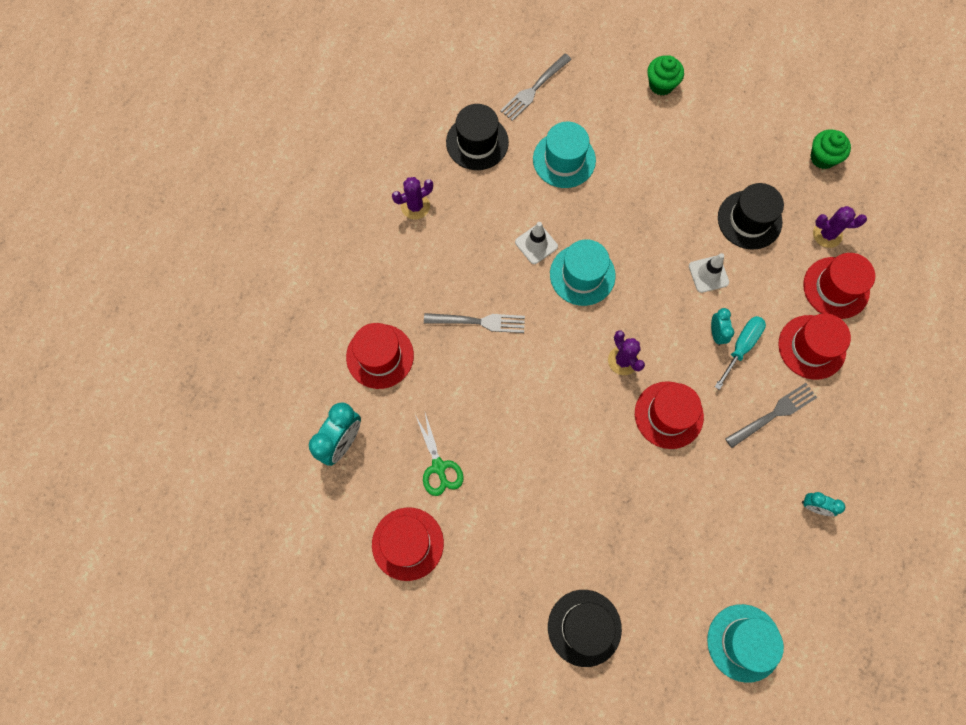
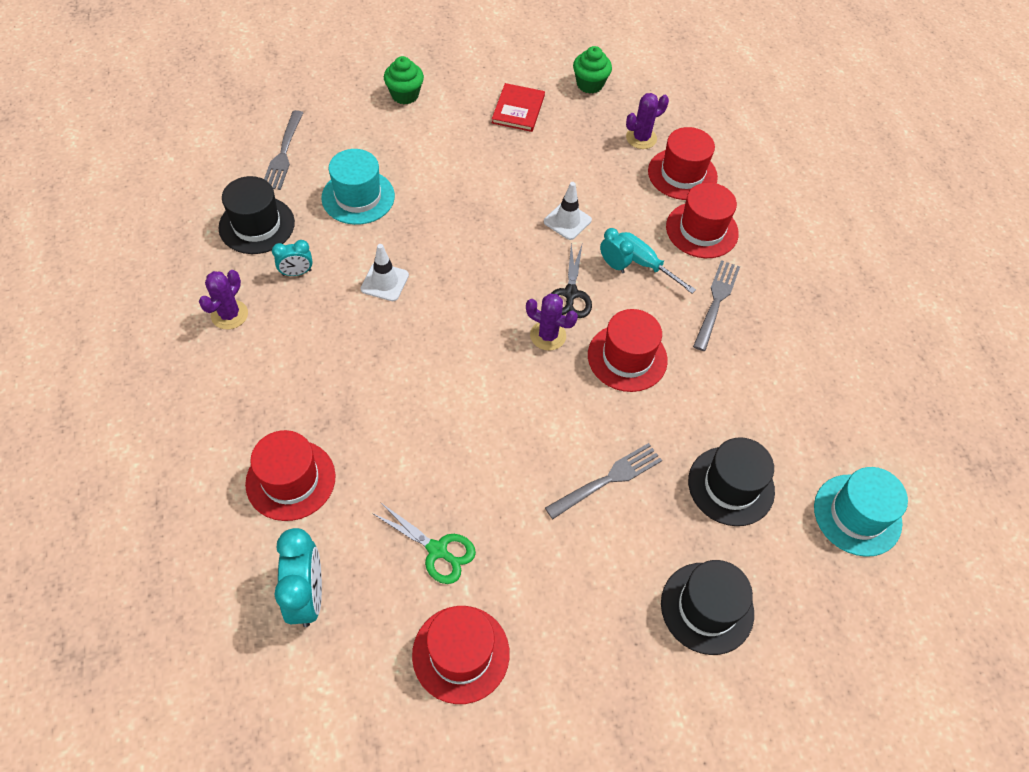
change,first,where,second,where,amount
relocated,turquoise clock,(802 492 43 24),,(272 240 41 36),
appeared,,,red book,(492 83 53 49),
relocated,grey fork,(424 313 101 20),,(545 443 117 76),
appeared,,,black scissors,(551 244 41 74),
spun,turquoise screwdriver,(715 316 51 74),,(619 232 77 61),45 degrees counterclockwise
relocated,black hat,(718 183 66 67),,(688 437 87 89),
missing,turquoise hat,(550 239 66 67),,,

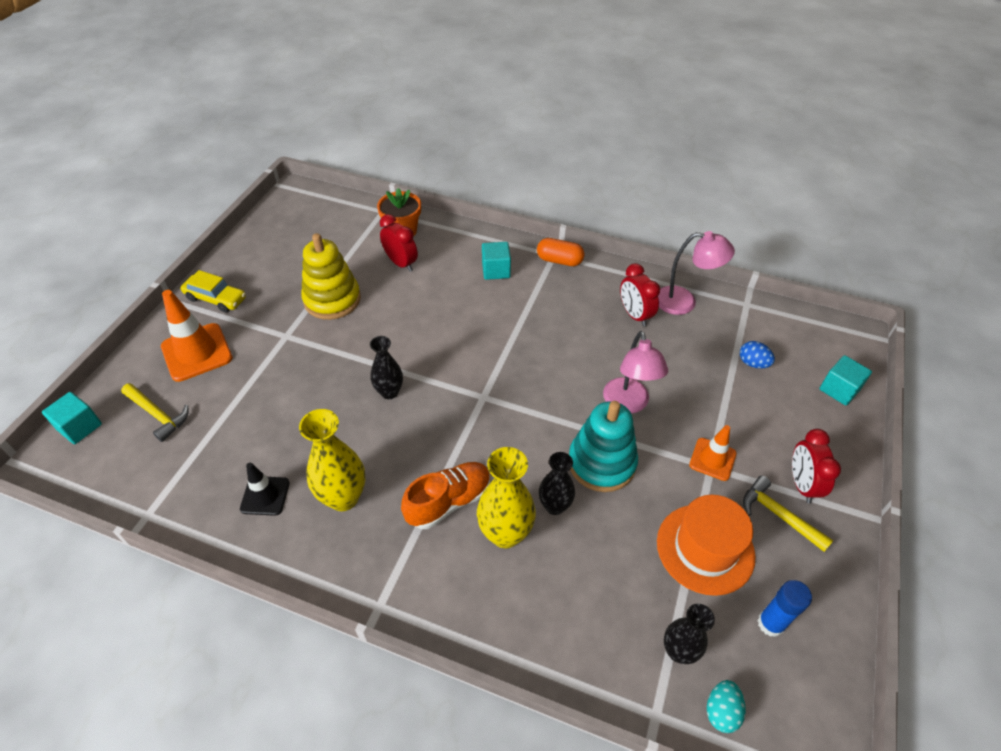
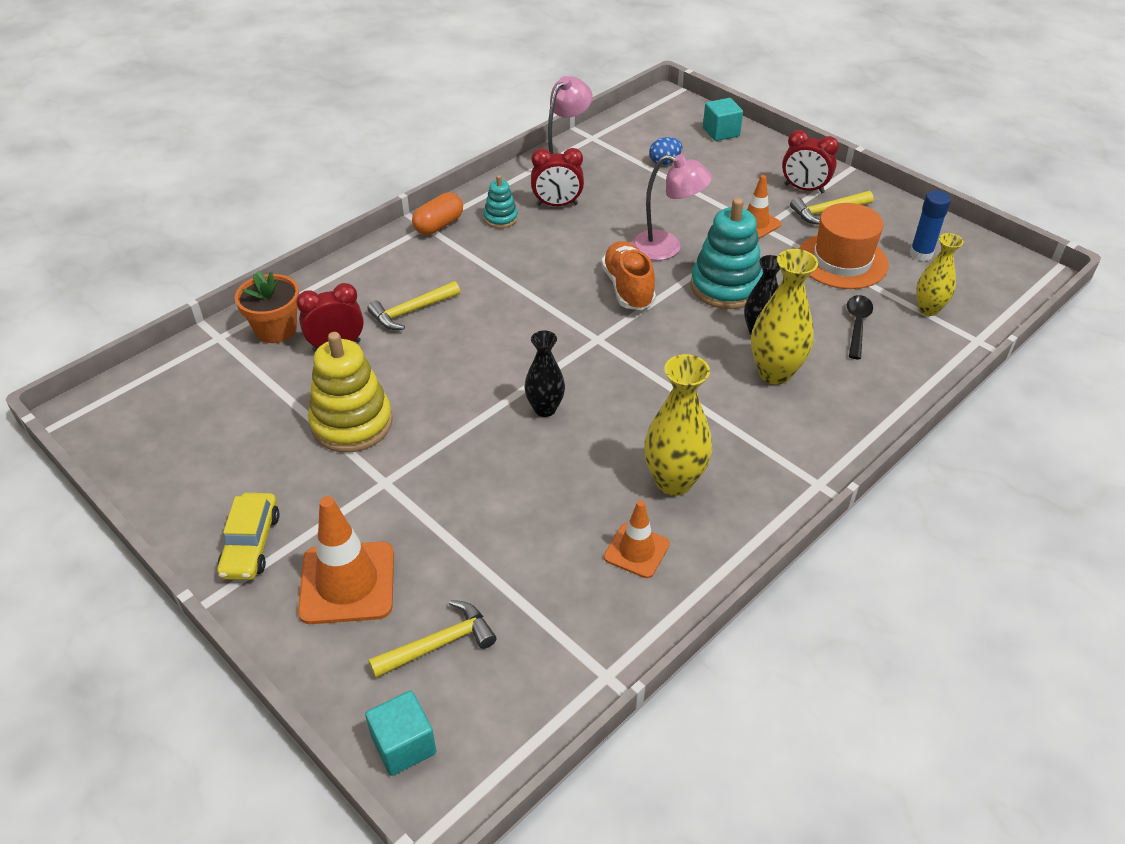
change,first,where,second,where,amount
spun,yellow car,(180 270 66 43),,(217 493 63 87),135 degrees clockwise
appeared,,,yellow hammer,(367 281 93 49),
appeared,,,turquoise stacking toy,(484 175 34 53),
relocated,orange shoe,(401 462 90 67),,(601 241 55 69),
colour,black traffic cone,(240 463 50 53),orange traffic cone,(604 500 66 78),
appeared,,,black spoon,(847 295 26 64),
colour,black vase,(664 604 51 60),yellow vase,(916 233 48 83),
missing,turquoise cube,(482 242 29 38),,,
missing,turquoise egg,(707 680 39 53),,,

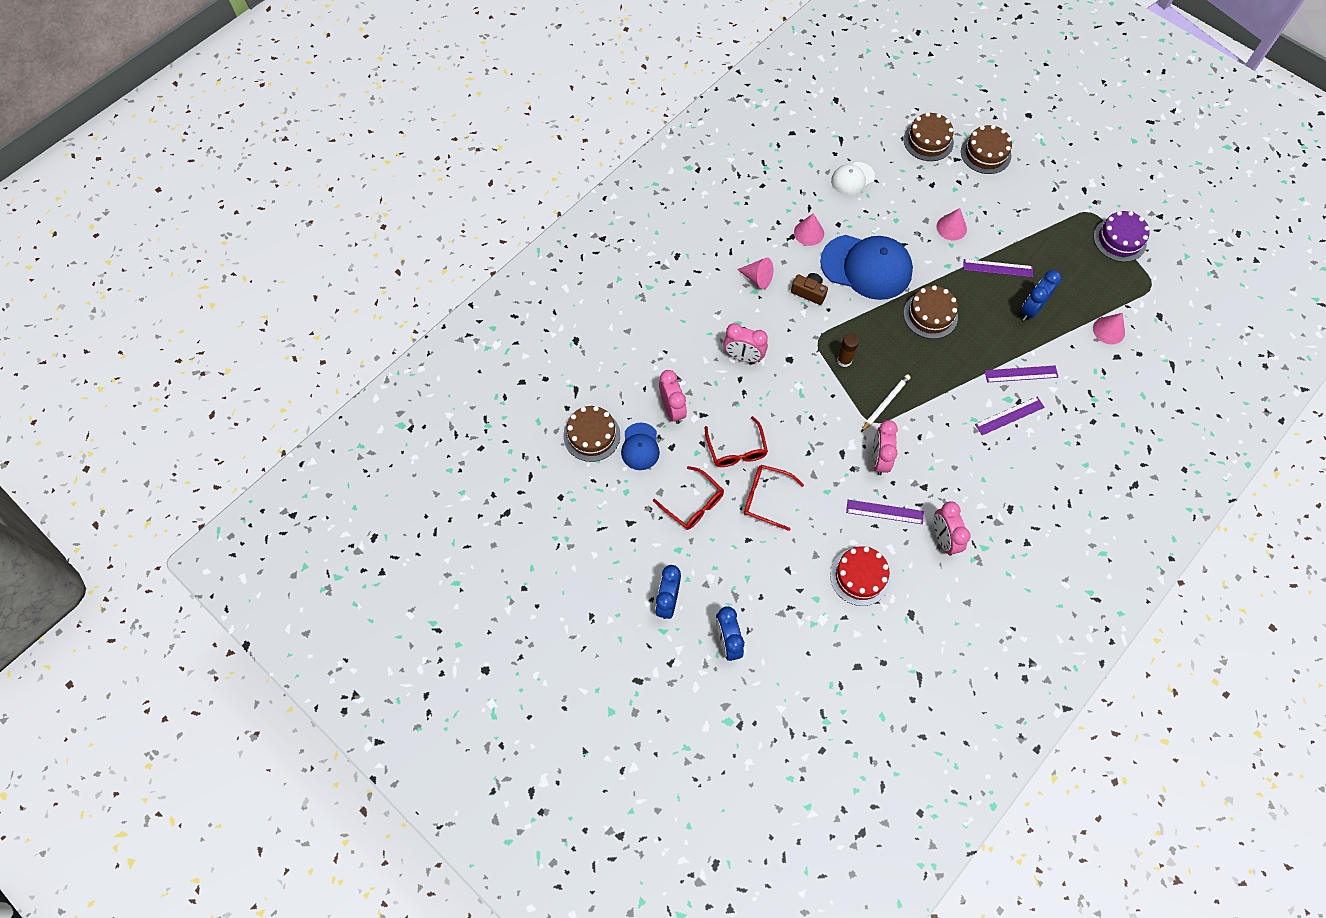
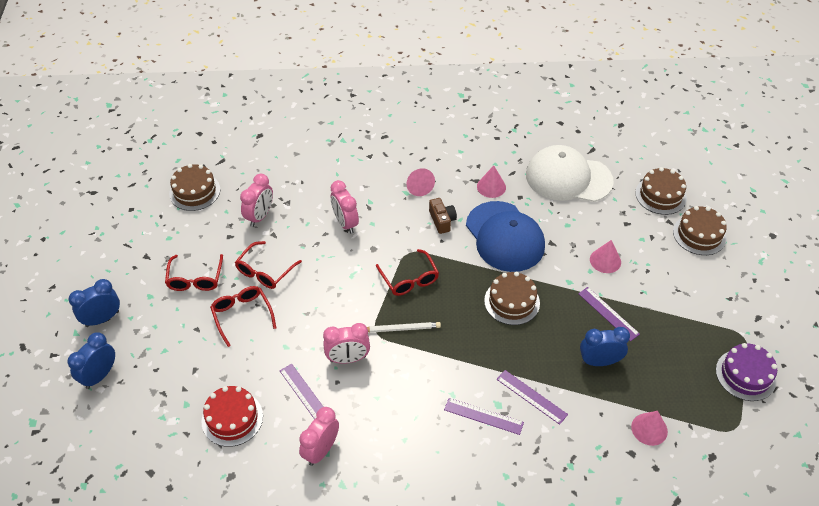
change,first,where,second,where,amount
spun,pink clock,(872 420 26 55),,(323 323 47 41),150 degrees counterclockwise
exchanged,brown glue stick,(837 333 22 34),red glasses,(376 249 63 47),
size,white cap,(831 162 44 33),,(526 145 88 57),x1.94
missing,blue cap,(621 423 39 47),,,

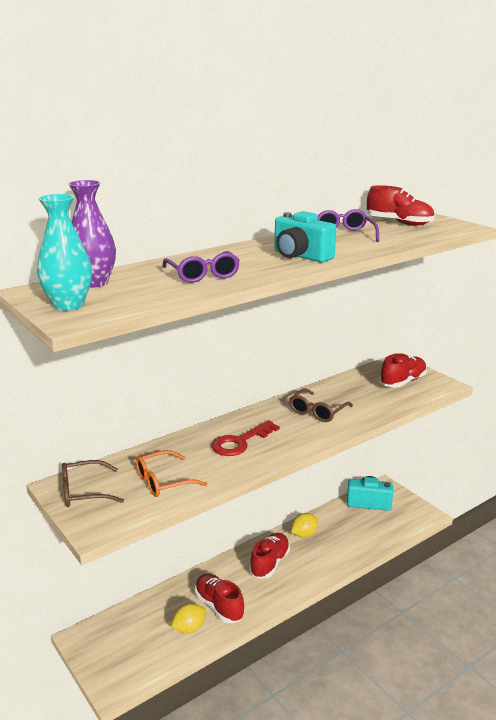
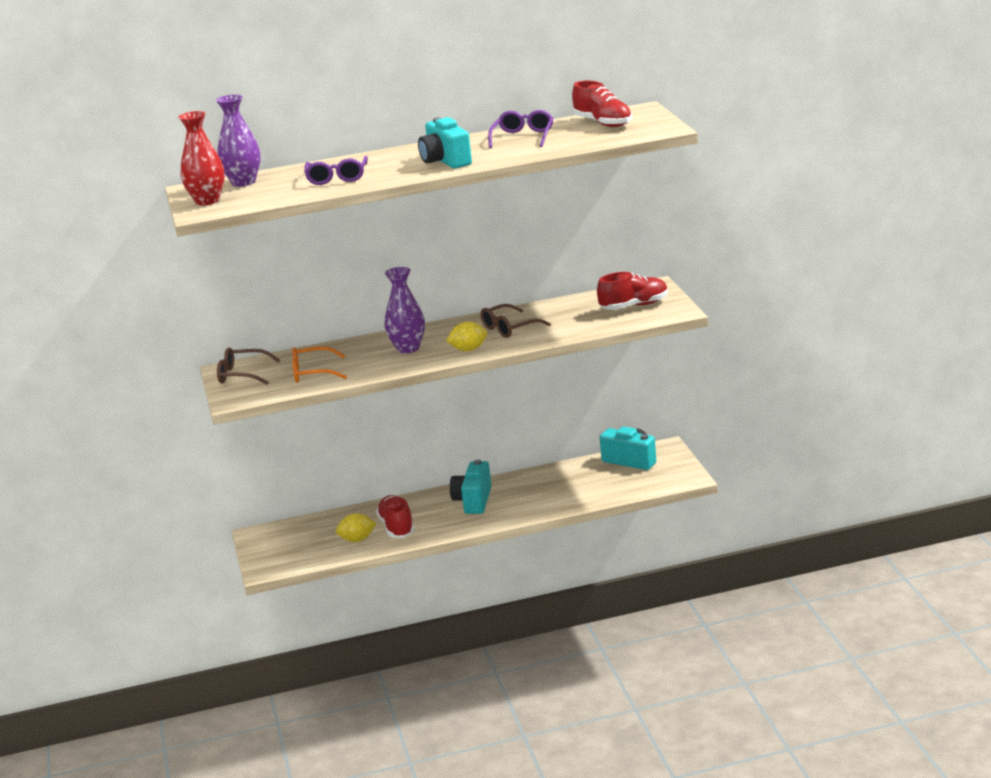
change,first,where,second,where,amount
colour,turquoise vase,(37 194 55 117),red vase,(178 111 47 94),
exchanged,red key,(211 420 69 36),purple vase,(384 267 41 86),
relocated,yellow lemon,(291 513 27 25),,(446 322 41 29),
exchanged,red shoe,(249 533 41 45),turquoise camera,(450 459 42 55),

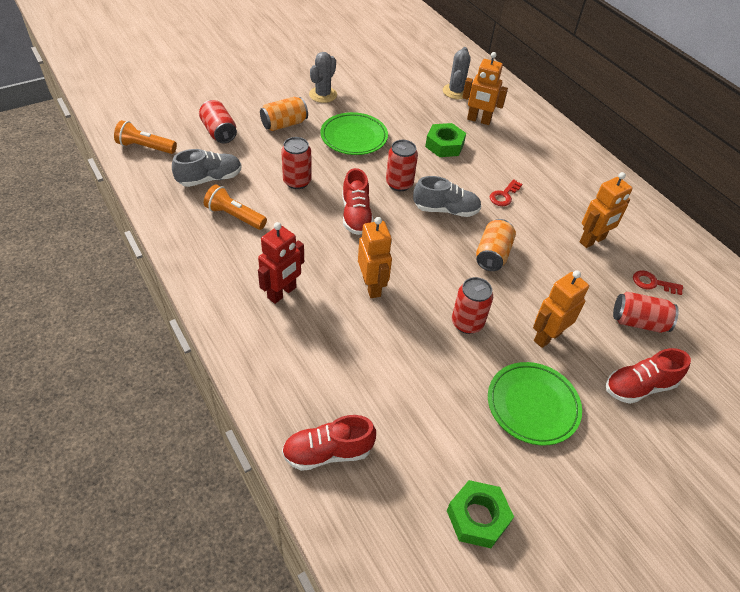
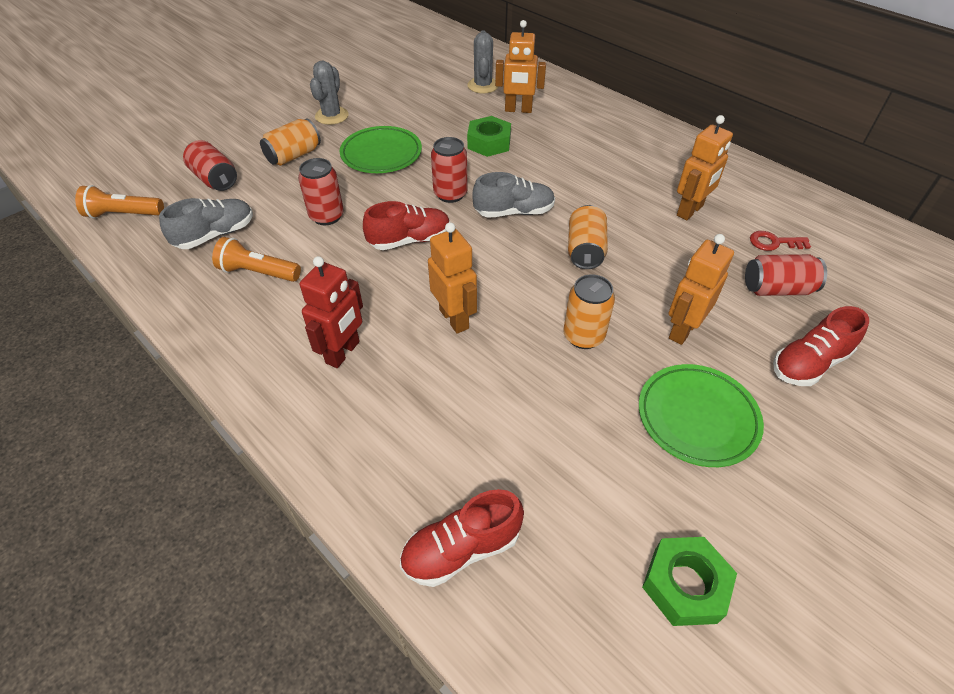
change,first,where,second,where,amount
spun,red shoe,(342 168 32 67),,(363 201 87 49),90 degrees counterclockwise
colour,red can,(452 277 41 57),orange can,(563 274 52 75),
missing,red key,(490 179 32 27),,,

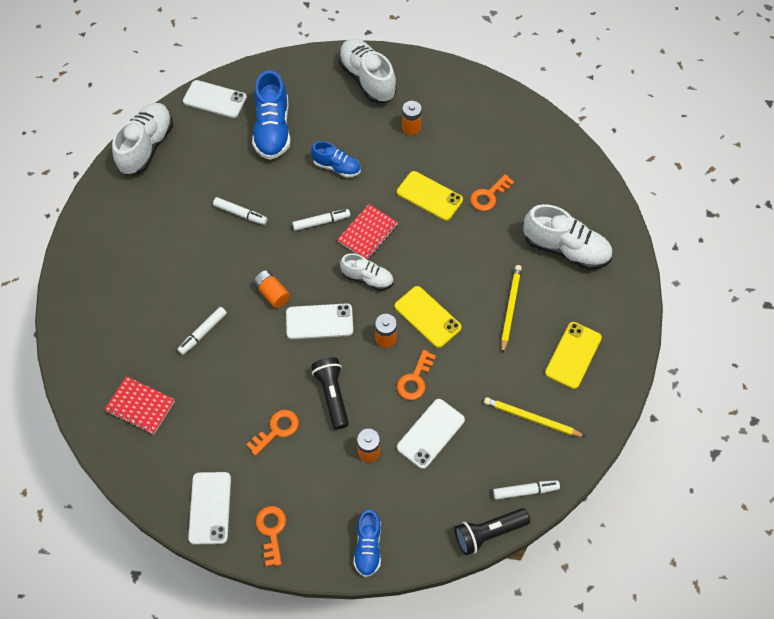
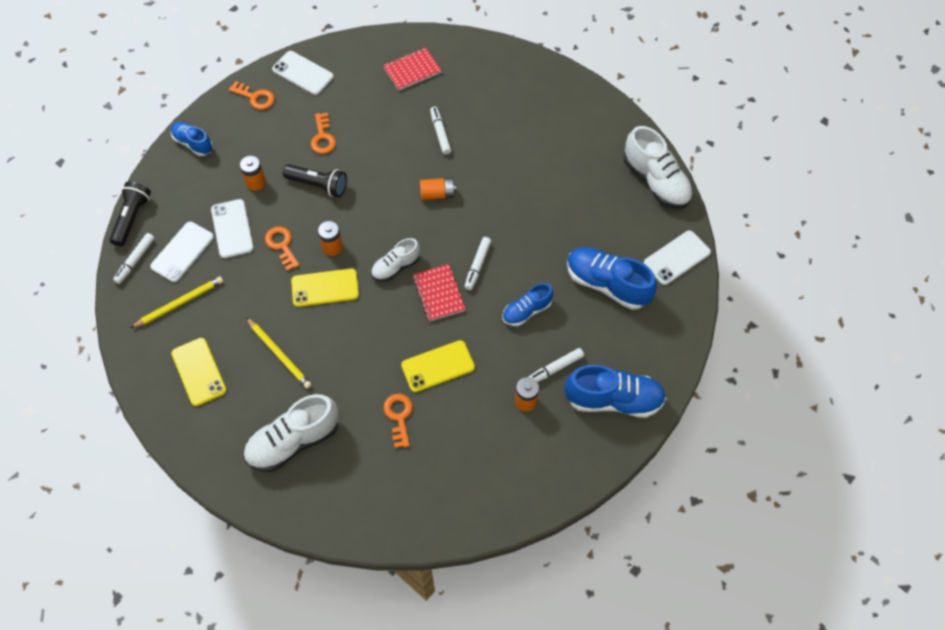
change,first,where,second,where,amount
relocated,white phone,(286 303 67 36),,(150 222 64 60),
relocated,white marker,(213 197 55 28),,(528 348 56 34),
colour,white shoe,(338 39 59 64),blue shoe,(565 365 101 53),

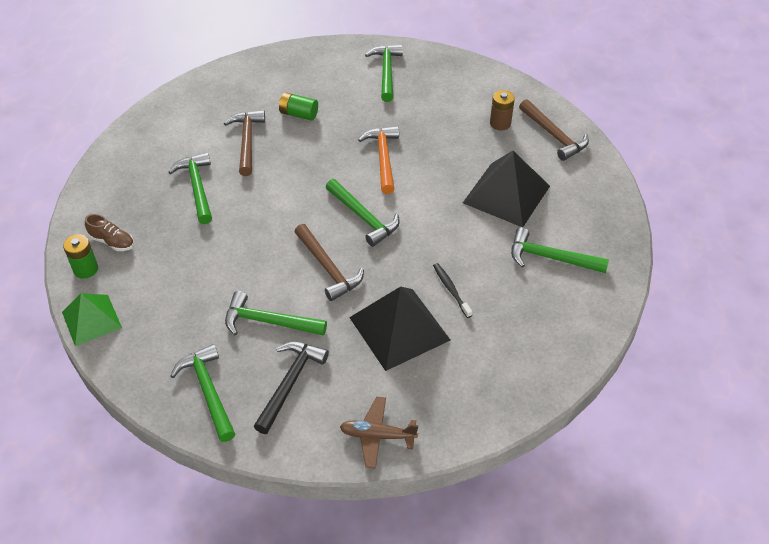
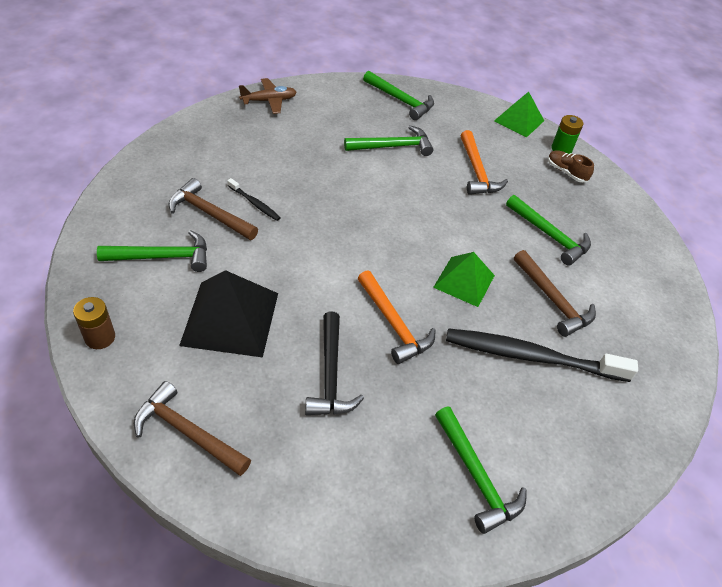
change,first,where,second,where,amount
relocated,brown battery,(490 90 25 40),,(73 297 42 52),
relocated,brown hammer,(295 224 69 77),,(168 178 90 62),
relocated,black hammer,(254 342 75 92),,(305 312 59 103),
appeared,,,green pyramid,(433 252 62 55),
exchanged,green battery,(279 92 39 29),black toothbrush,(446 328 192 54),
appeared,,,orange hammer,(461 130 47 65),
spun,brown shoe,(85 214 49 37),,(548 150 46 33),45 degrees clockwise
missing,green hammer,(326 179 74 68),,,
missing,black pyramid,(349 286 101 85),,,

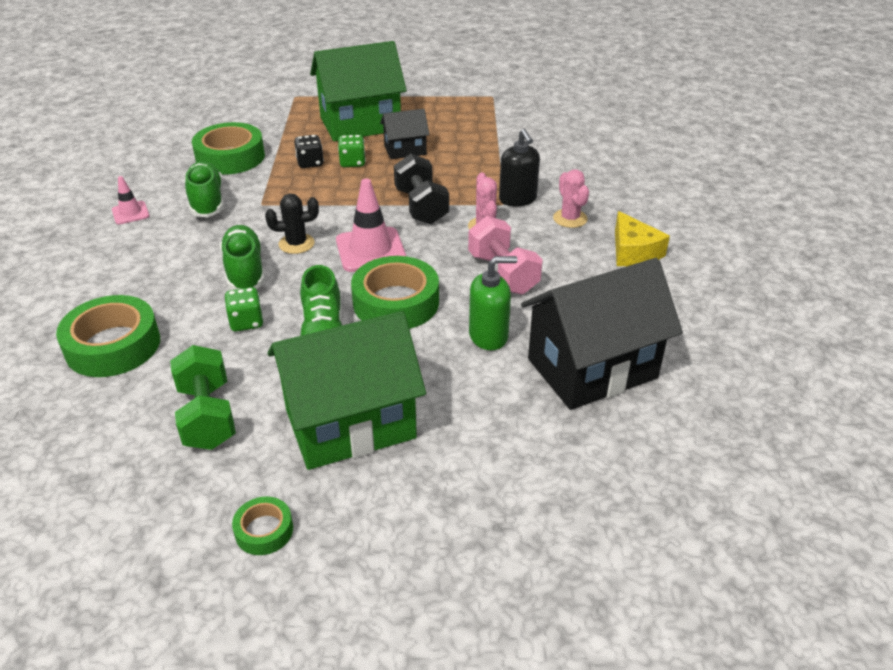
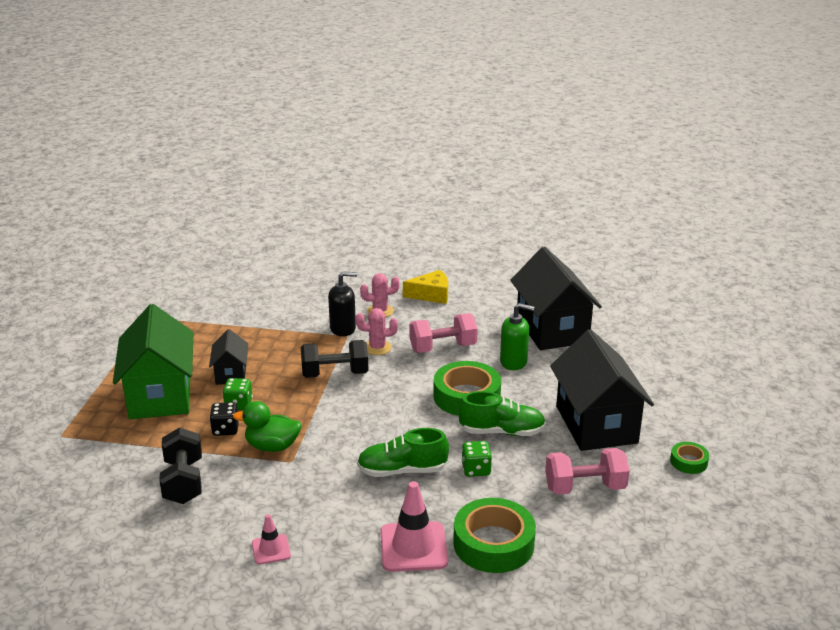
change,first,where,second,where,amount
exchanged,green tape,(192 122 73 53),black dumbbell,(159 427 43 77),
appeared,,,green duck,(233 401 68 51),
relocated,pink traffic cone,(336 178 70 94),,(380 481 68 91),
spun,green soap dispenser,(469 256 48 94),,(500 303 34 67),105 degrees clockwise
colour,green dumbbell,(170 345 66 105),pink dumbbell,(545 448 85 47),
colour,green house,(267 311 159 159),black house,(550 329 104 122),
missing,green shoe,(185 161 39 56),,,
missing,black cactus,(265 194 54 60),,,

